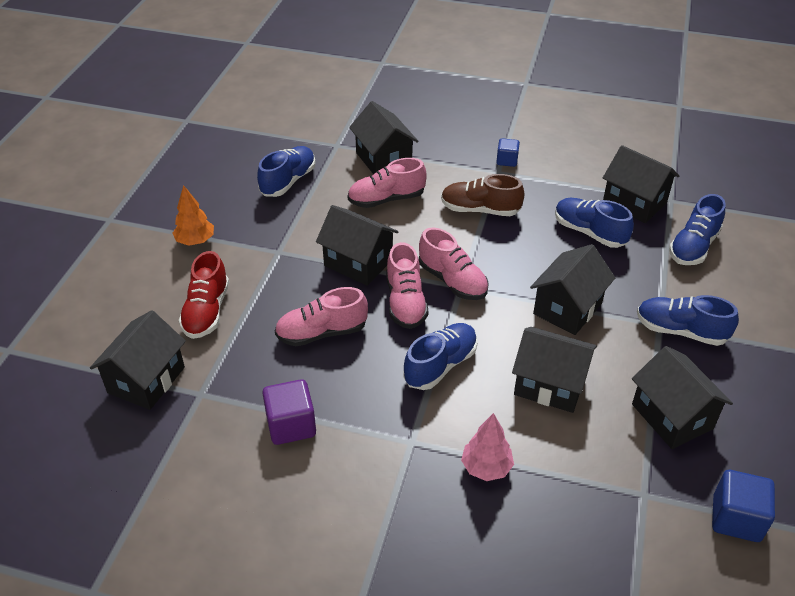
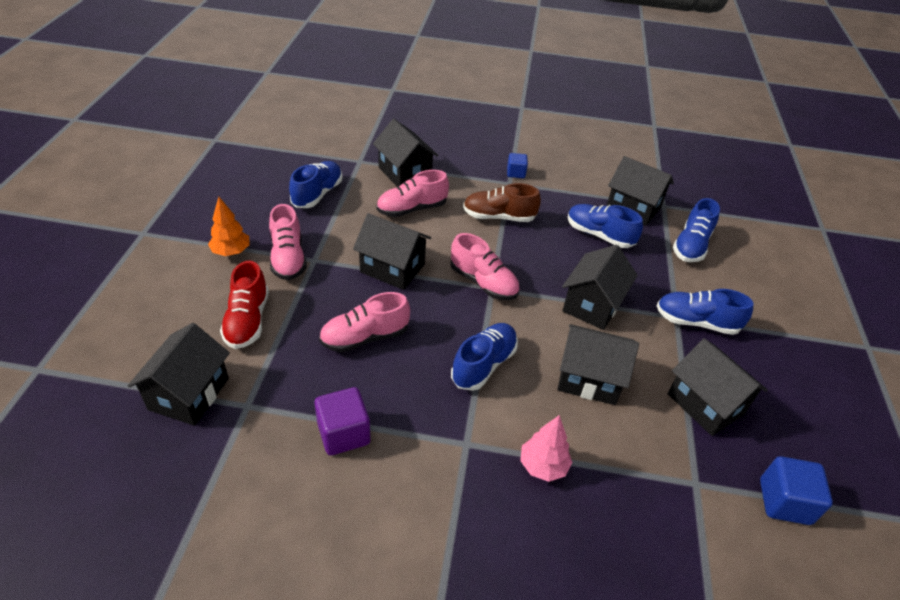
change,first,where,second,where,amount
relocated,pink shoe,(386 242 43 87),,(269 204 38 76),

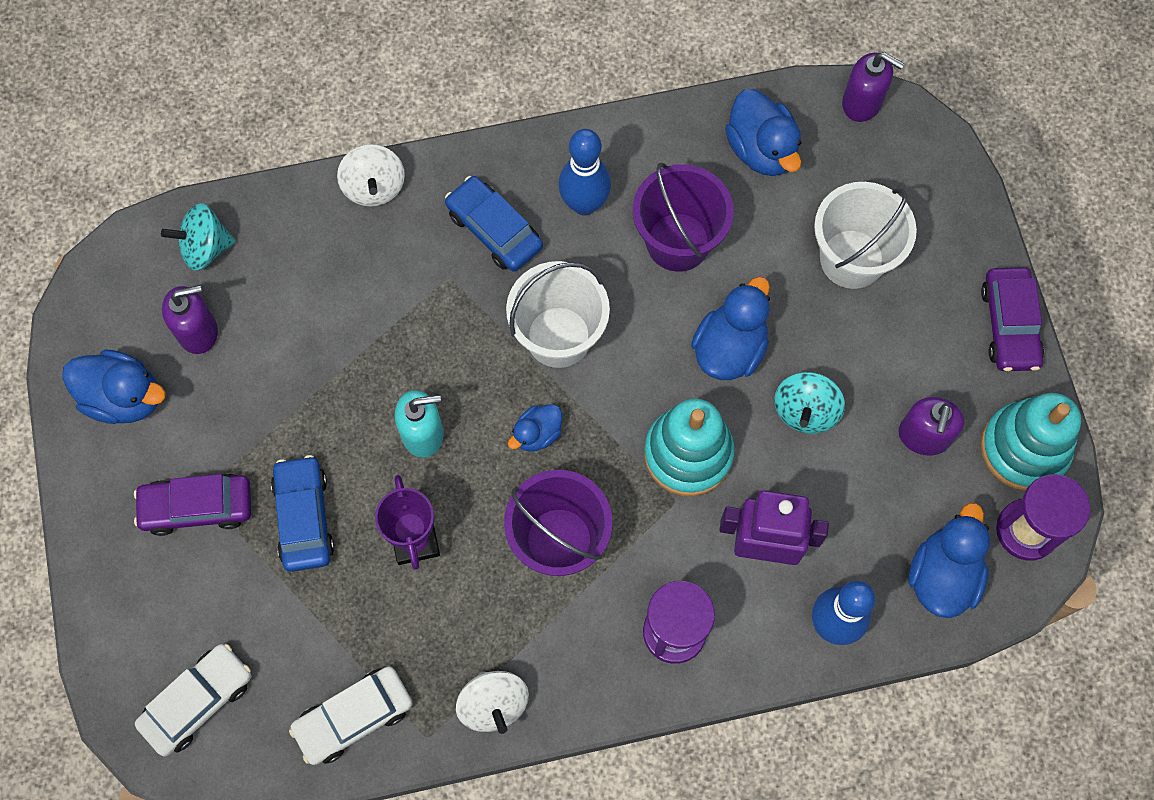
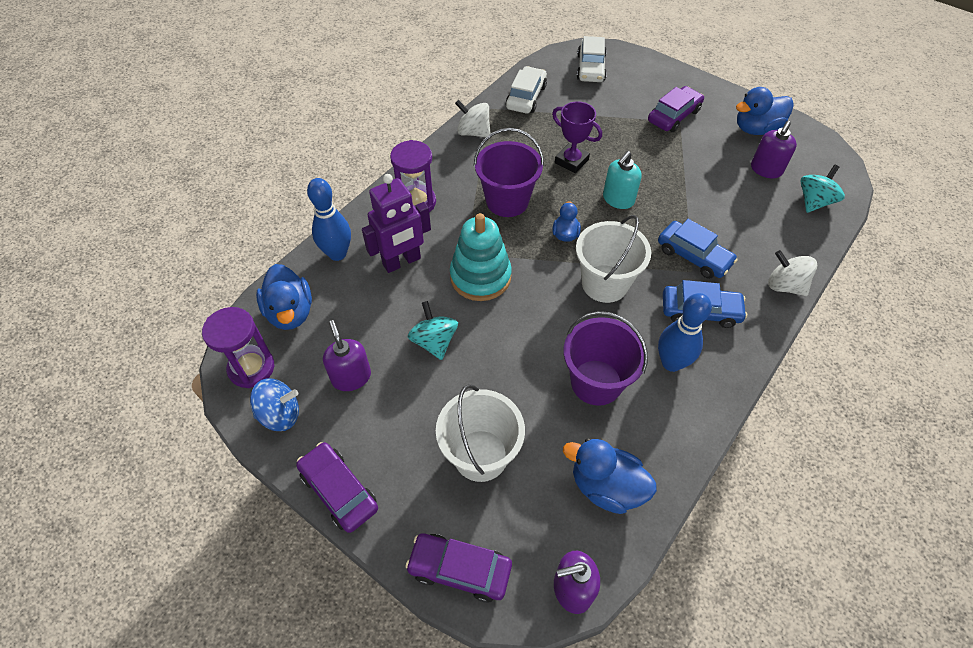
change,first,where,second,where,amount
exchanged,turquoise stacking toy,(980 393 101 98),blue spinning top,(250 379 49 52),
appeared,,,purple car,(405 533 107 70),
relocated,blue car,(271 455 63 117),,(658 219 80 60),
missing,blue duck,(691 276 79 104),,,

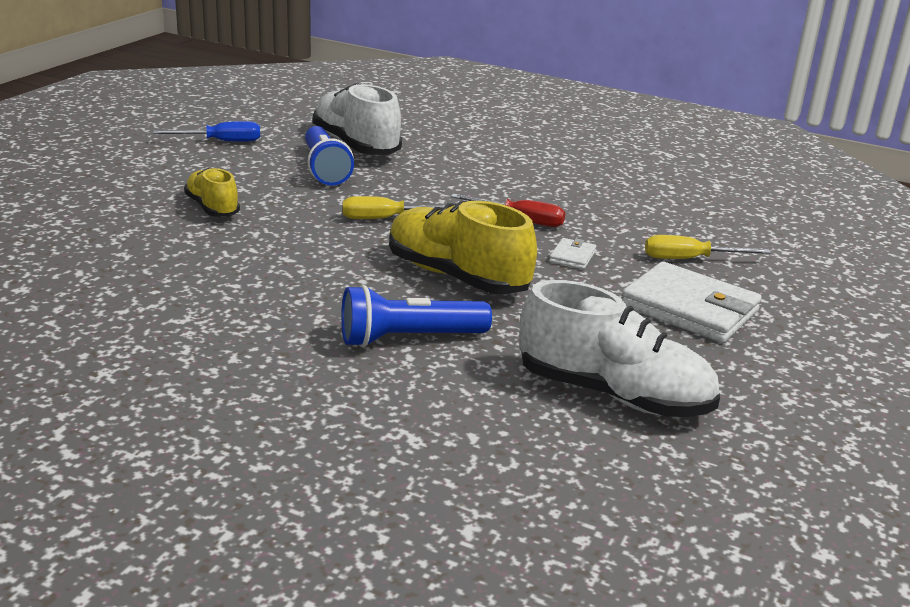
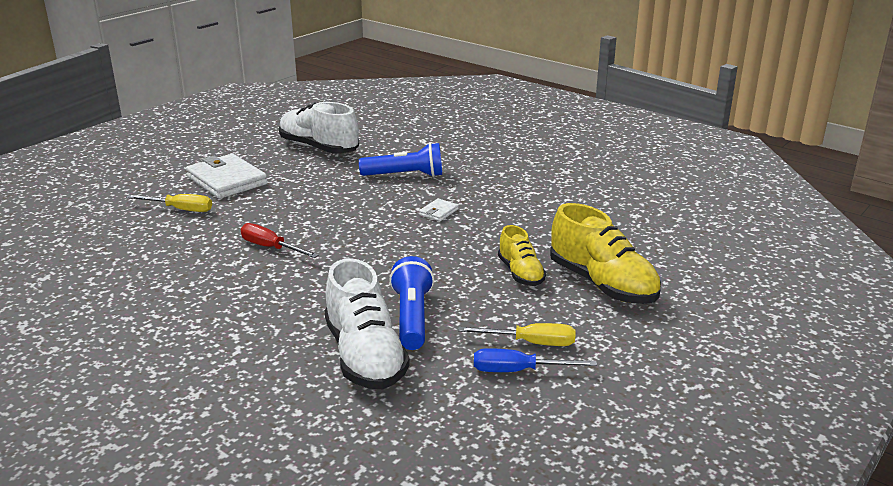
change,first,where,second,where,amount
relocated,white wallet,(549 238 47 31),,(419 198 40 23),
relocated,yellow screwdriver,(343 196 101 23),,(458 323 117 23),
relocated,yellow shoe,(389 201 148 93),,(550 203 111 101),

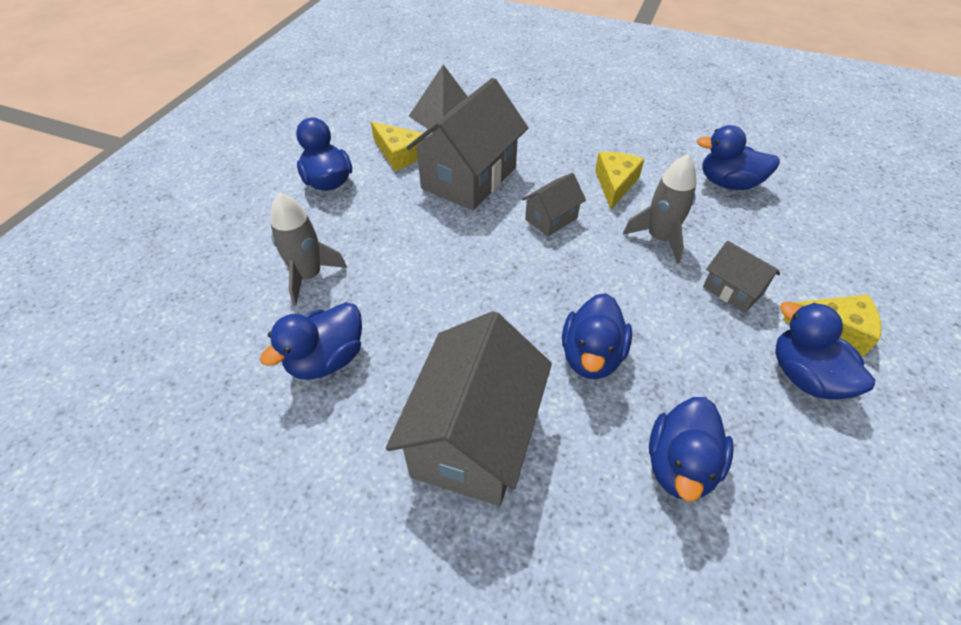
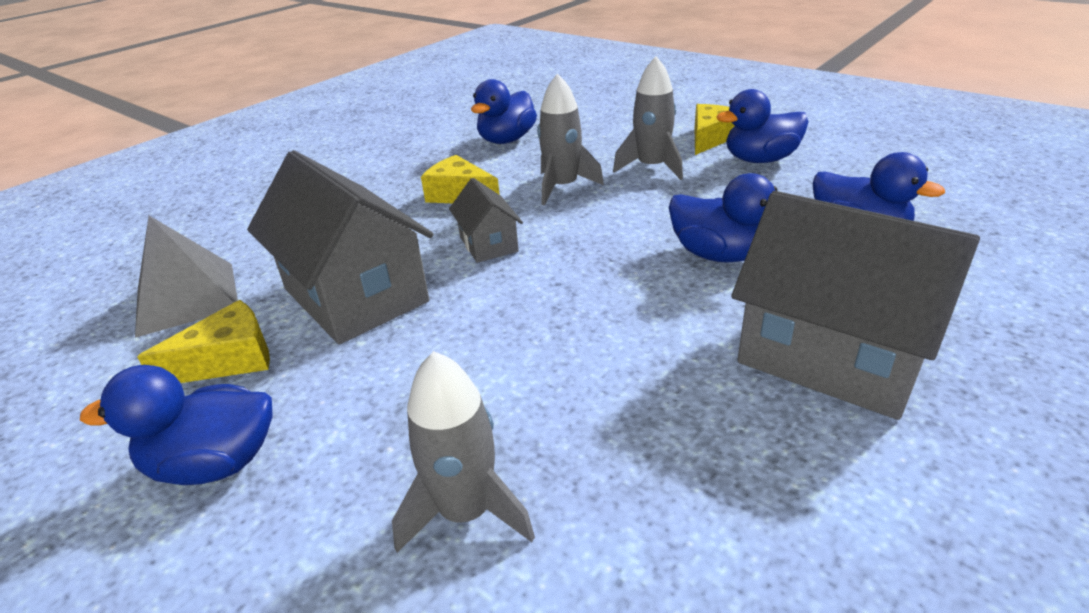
change,first,where,second,where,amount
exchanged,grey house,(703 241 77 72),grey rocket,(613 56 70 124),
missing,blue duck,(260 302 102 78),,,

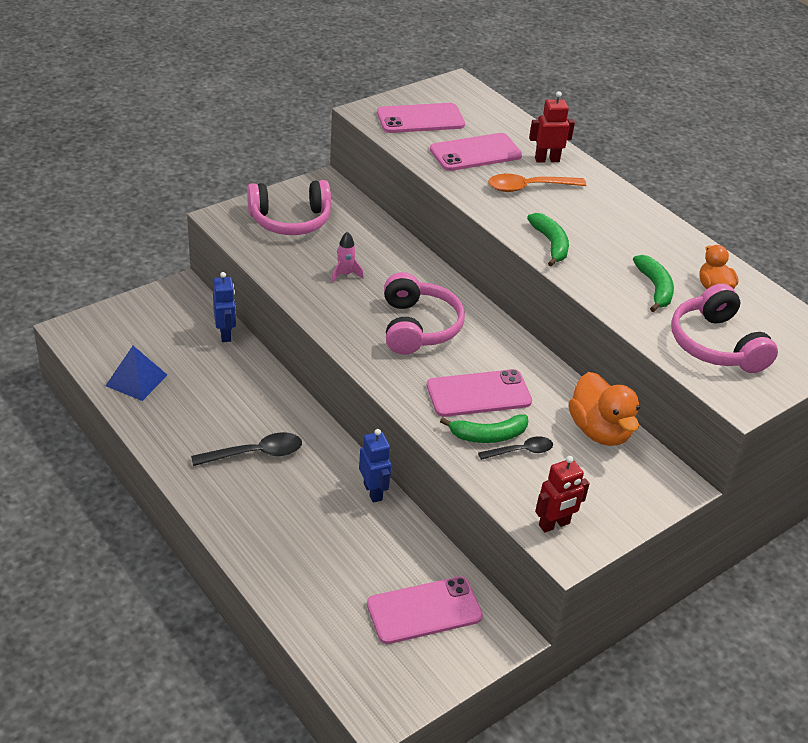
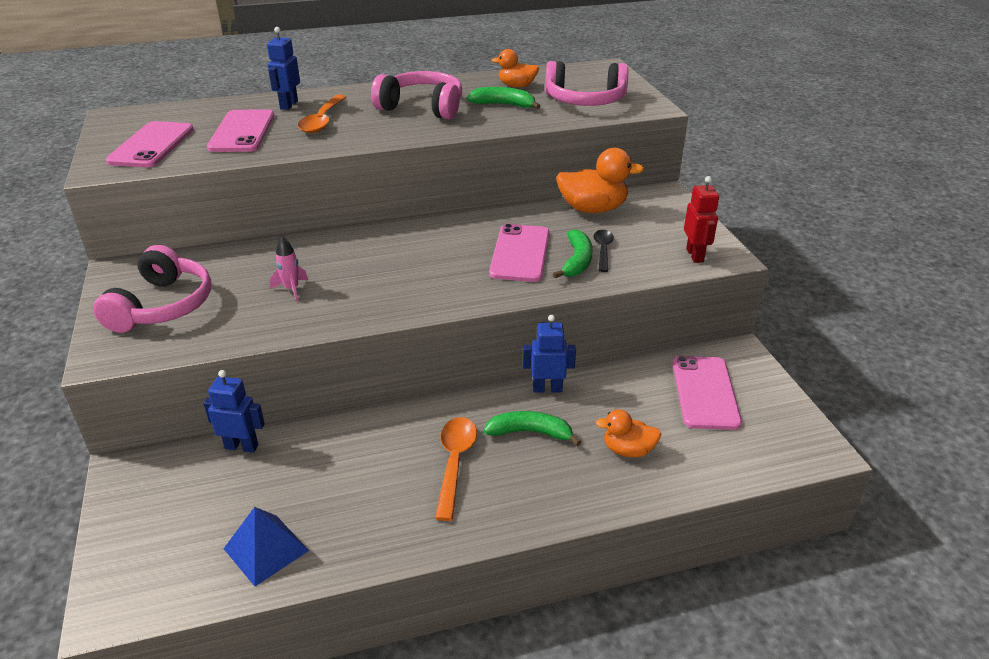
change,first,where,second,where,amount
colour,red robot,(529 91 46 72),blue robot,(267 27 33 83),
relocated,pink headphones,(384 272 81 83),,(371 71 91 48),
colour,black spoon,(191 432 111 34),orange spoon,(435 417 42 104),
relocated,green banana,(527 213 42 54),,(484 411 97 35),
appeared,,,orange duck,(595 409 67 48),

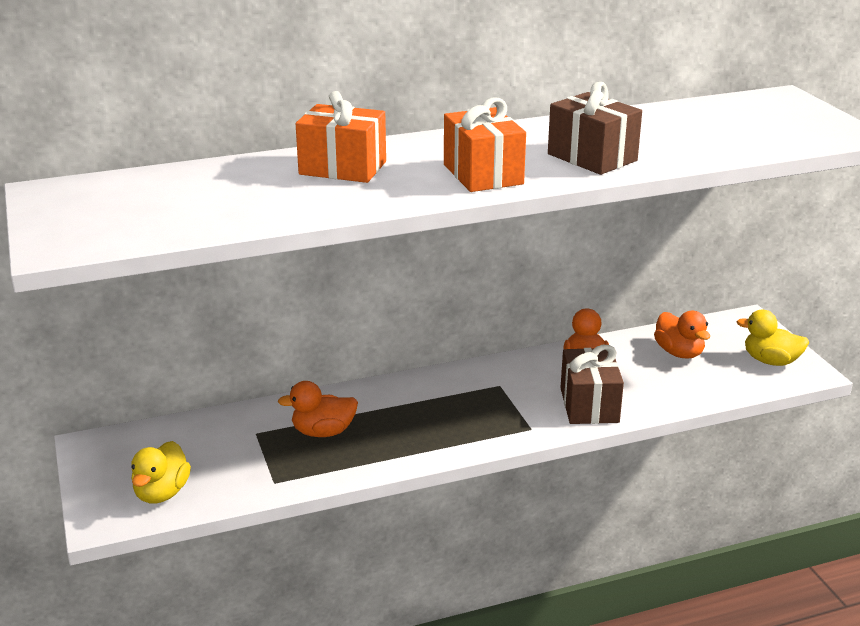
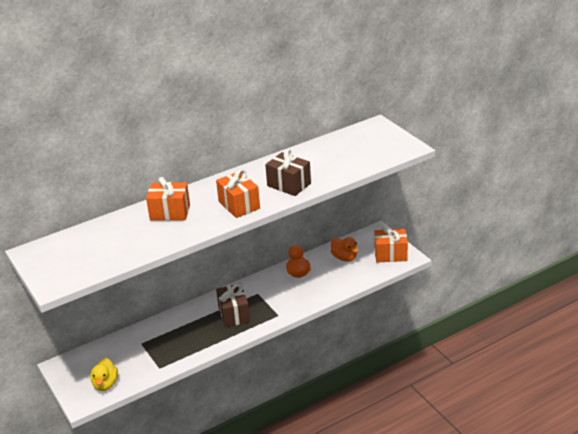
change,first,where,second,where,amount
relocated,brown gift,(560 345 64 79),,(216 284 34 43),
exchanged,yellow duck,(736 310 73 56),orange gift,(374 225 34 37),
missing,orange duck,(278 381 80 56),,,

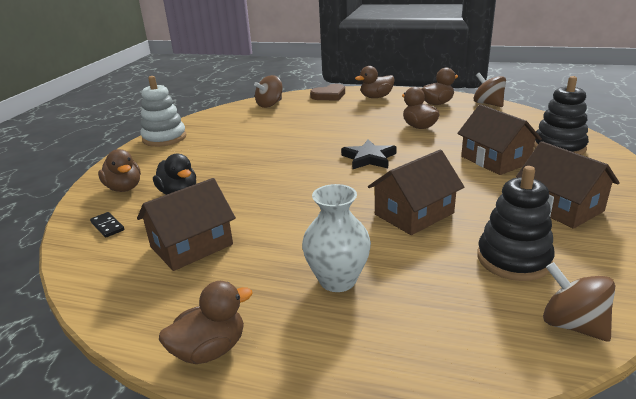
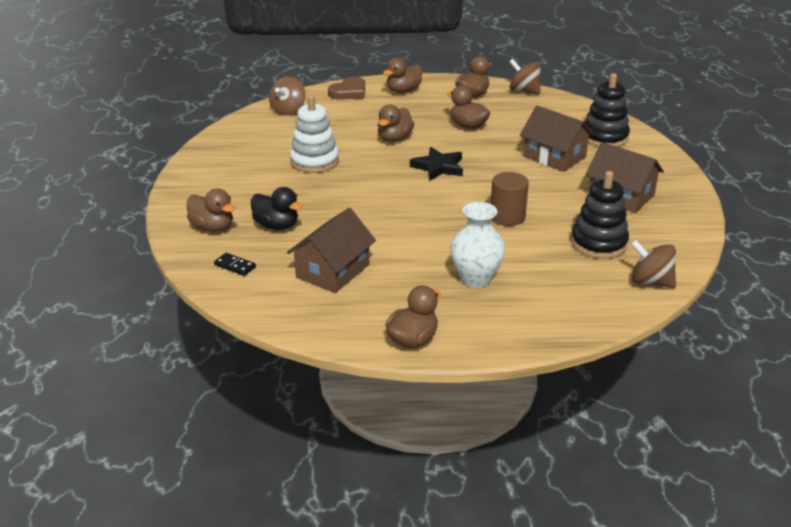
change,first,where,second,where,amount
relocated,white stacking toy,(140 76 46 71),,(290 95 49 78),
appeared,,,brown duck,(378 105 36 37),
exchanged,brown house,(368 150 96 85),brown cylinder,(491 172 38 54),

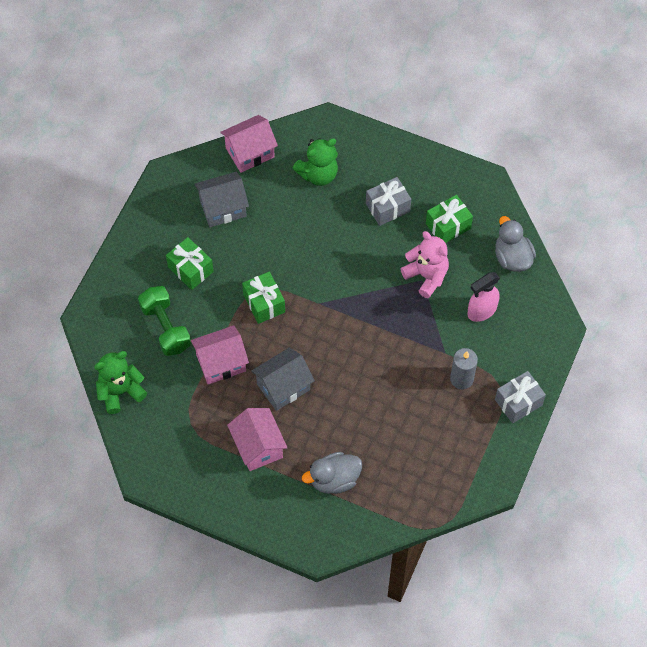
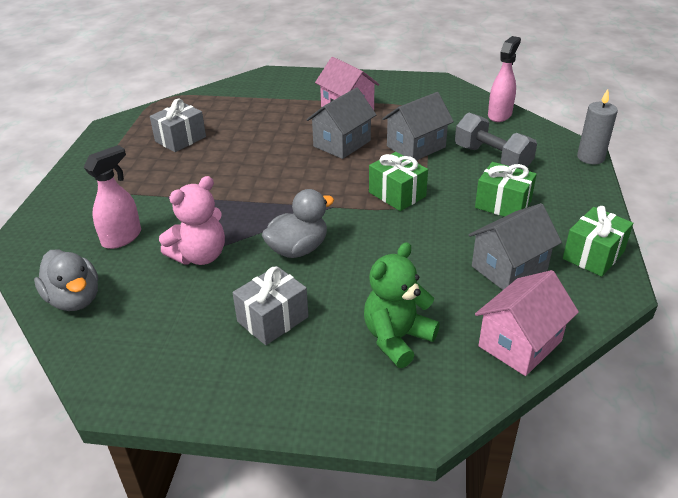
change,first,where,second,where,amount
relocated,grey gift,(495 371 51 53),,(150 99 56 53),
spun,pink teddy bear,(400 231 49 67),,(159 176 66 89),75 degrees counterclockwise
relocated,grey duck,(302 452 60 42),,(262 189 72 69),
colour,pink house,(191 325 58 60),grey house,(382 92 72 68),
colour,green dumbbell,(138 286 53 70),grey dumbbell,(455 113 82 56),
exchanged,green teddy bear,(94 351 53 63),pink spray bottle,(488 36 33 86),
relocated,green gift,(426 195 47 48),,(563 206 70 71),
relocated,grey candle,(450 348 28 42),,(577 89 41 75),

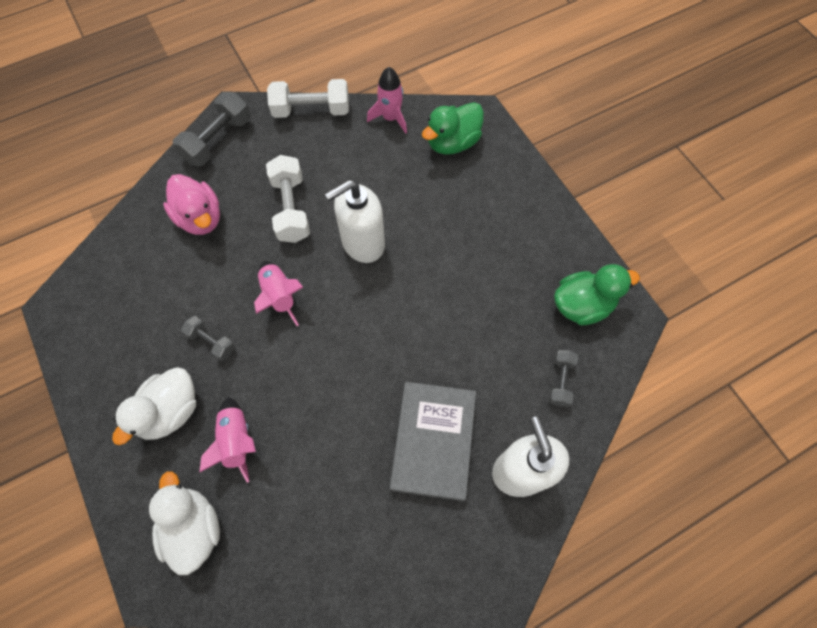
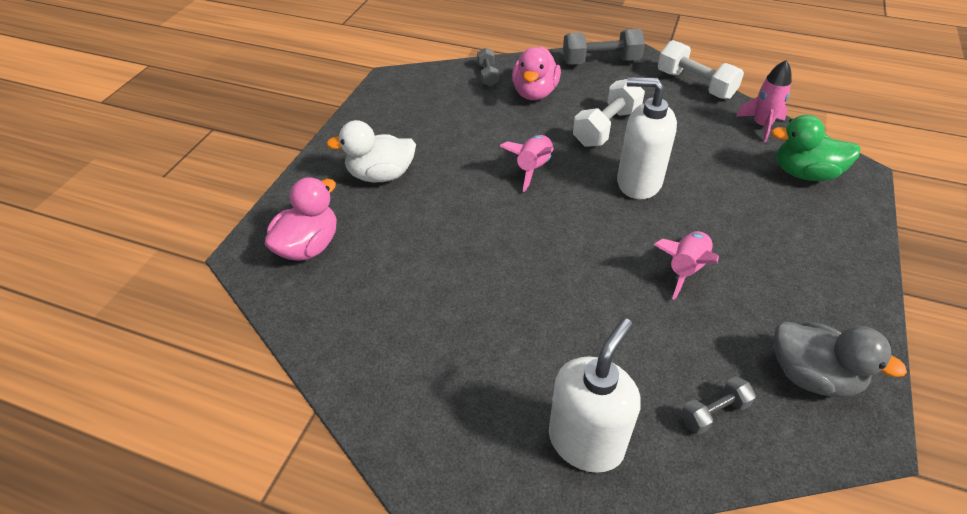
change,first,where,second,where,amount
colour,white duck,(149 471 71 104),pink duck,(265 177 72 84),
relocated,grey dumbbell,(181 316 54 45),,(477 48 22 38),
relocated,pink rocket,(199 397 57 86),,(654 231 65 69),
colour,green duck,(554 264 86 61),grey duck,(774 322 133 76),
missing,grey book,(390 382 86 119),,,

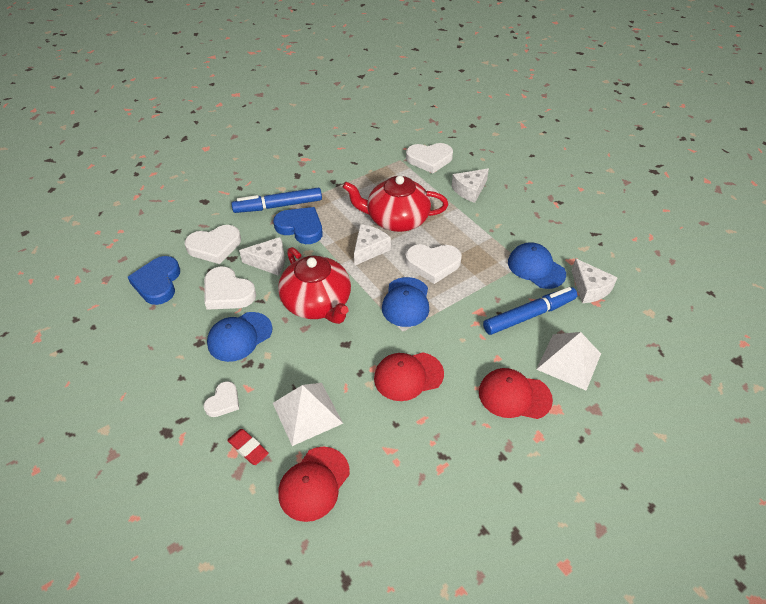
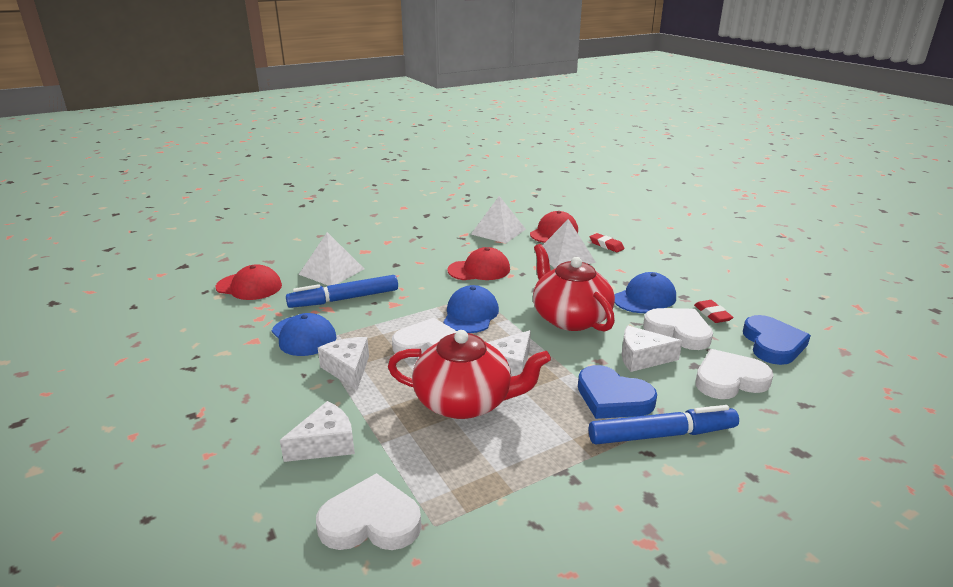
change,first,where,second,where,amount
relocated,red cap,(479 368 74 51),,(216 264 66 36),
relocated,white cheese,(572 259 46 44),,(318 337 51 53),
appeared,,,white pyramid,(471 196 55 47),
appeared,,,red eraser,(694 300 40 23),
missing,white heart,(204 381 35 36),,,

